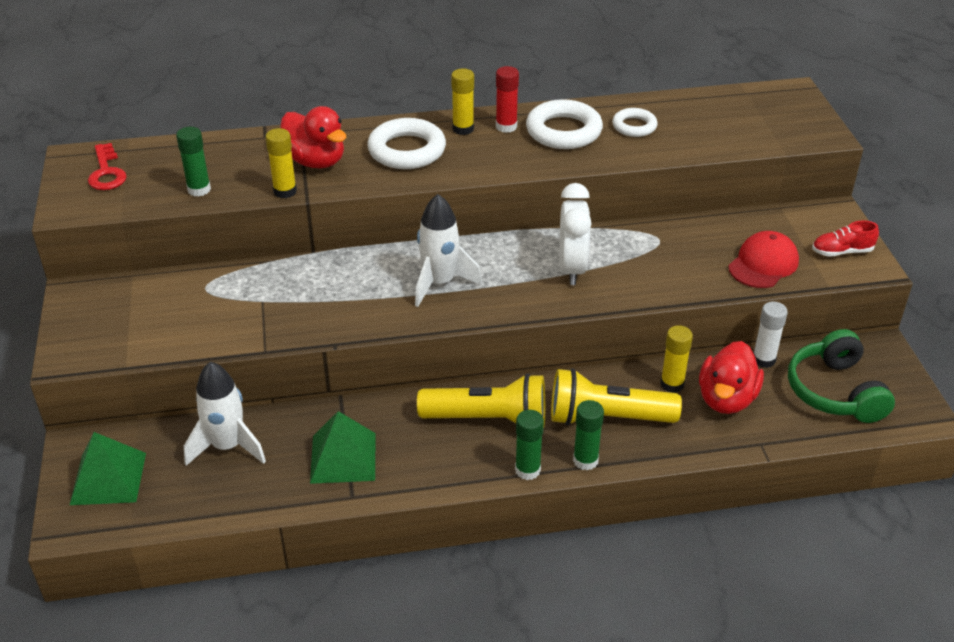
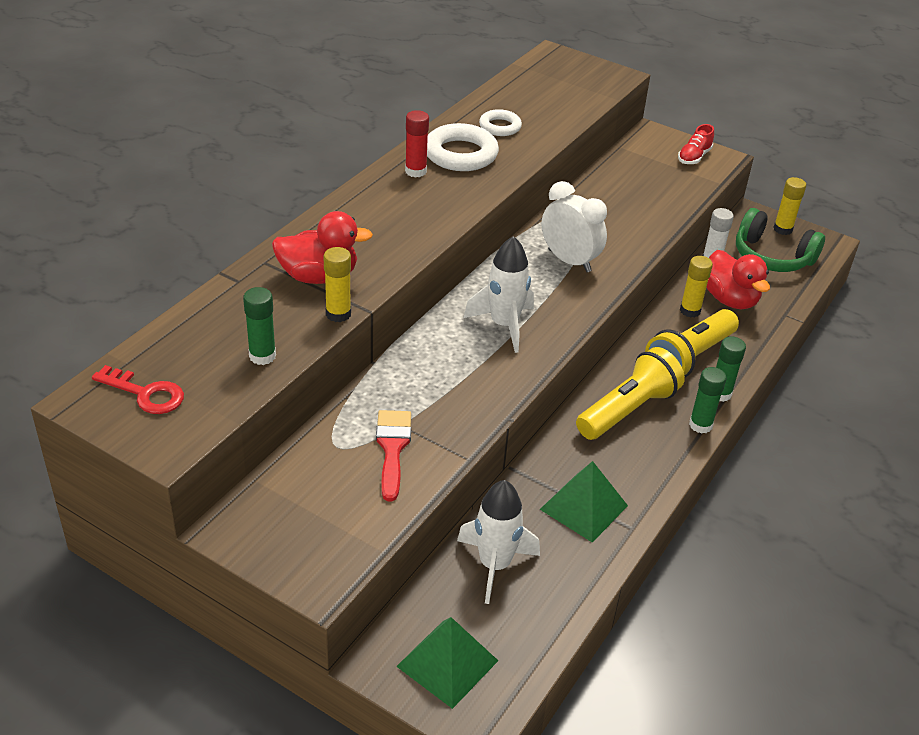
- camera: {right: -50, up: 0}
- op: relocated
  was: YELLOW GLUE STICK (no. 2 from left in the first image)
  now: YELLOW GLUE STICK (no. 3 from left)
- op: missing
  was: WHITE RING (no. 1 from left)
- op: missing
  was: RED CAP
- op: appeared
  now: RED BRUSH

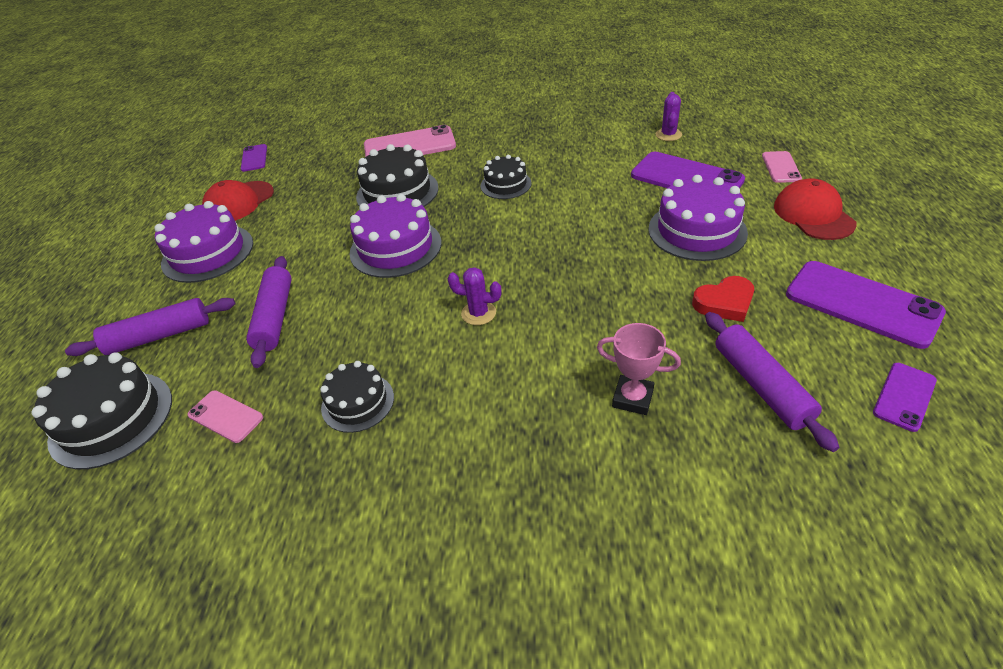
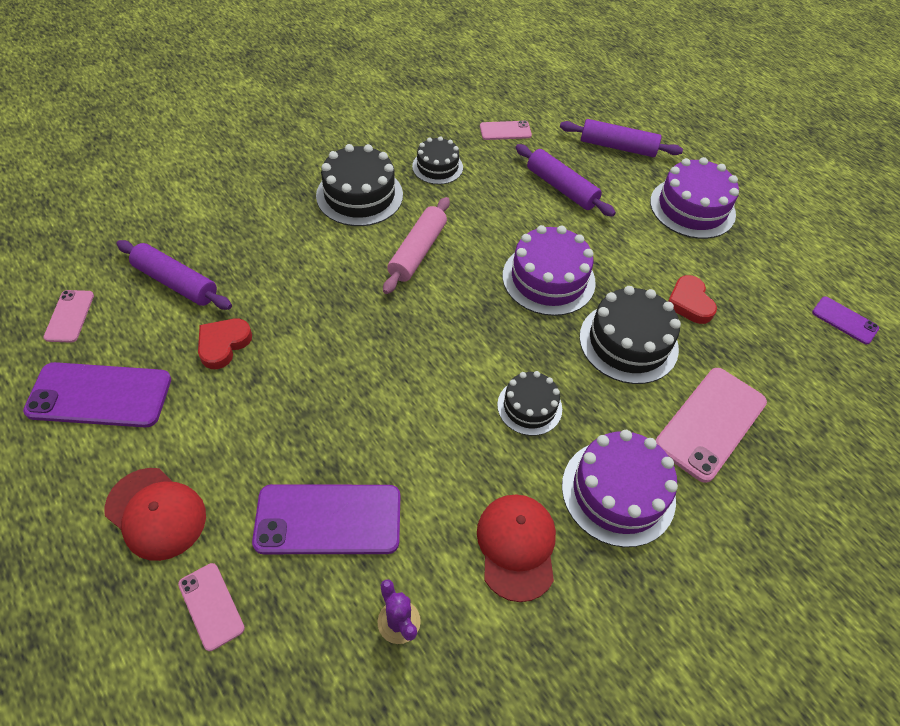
- camera: {right: 135, up: 10}
- op: relocated
  was: PURPLE CAKE (no. 3 from left in the first image)
  now: PURPLE CAKE (no. 2 from left)
- op: relocated
  was: RED CAP (no. 1 from left in the first image)
  now: RED CAP (no. 2 from left)
- op: exchanged
  was: PURPLE CACTUS (no. 1 from left)
  now: PINK ROLLING PIN
- op: spun
  was: PURPLE ROLLING PIN (no. 1 from left in the first image)
  clockwise: 75
- op: missing
  was: PINK TROPHY
- op: relocated
  was: BLACK CAKE (no. 1 from left)
- op: colour
  was: PURPLE PHONE (no. 4 from left)
  now: PINK PHONE (no. 1 from left)
- op: appeared
  now: RED HEART (no. 2 from left)

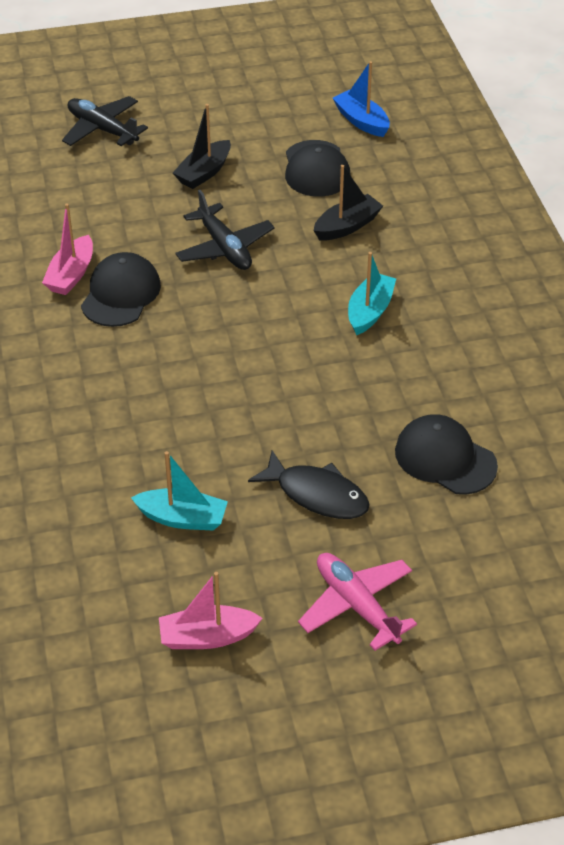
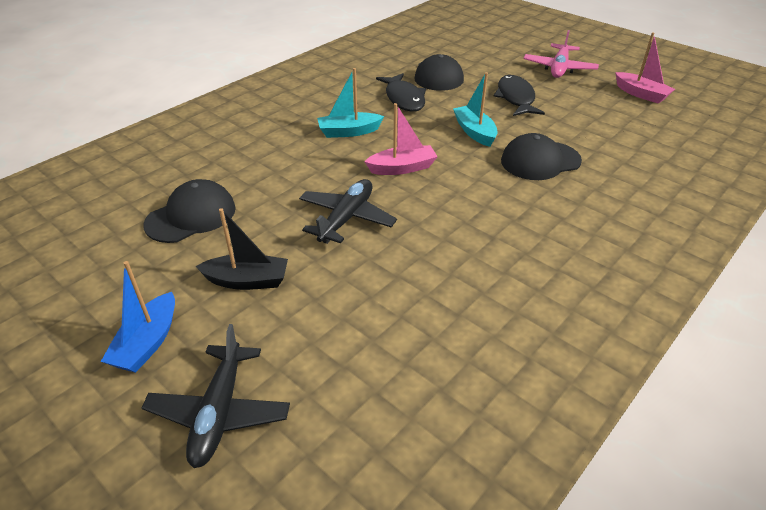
- camera: {right: -125, up: -5}
- op: relocated
  was: BLUE BOAT
- op: missing
  was: BLACK BOAT (no. 2 from left)
- op: relocated
  was: PINK BOAT (no. 1 from left)
- op: relocated
  was: BLACK CAP (no. 1 from left in the first image)
  now: BLACK CAP (no. 3 from left)
- op: relocated
  was: TURQUOISE BOAT (no. 1 from left in the first image)
  now: TURQUOISE BOAT (no. 2 from left)
- op: appeared
  now: BLACK FISH (no. 1 from left)

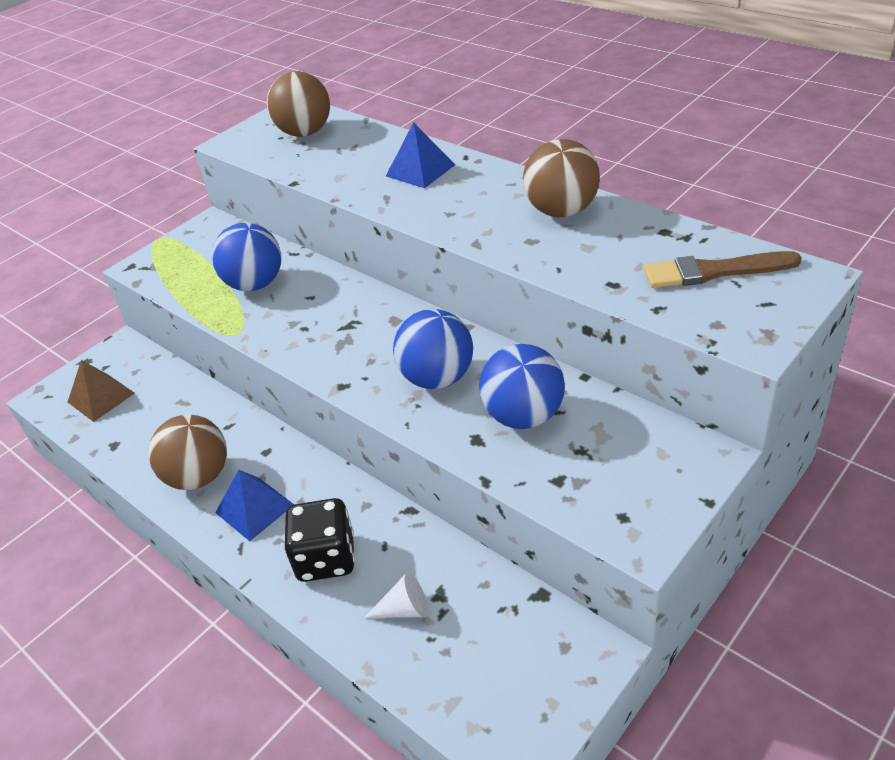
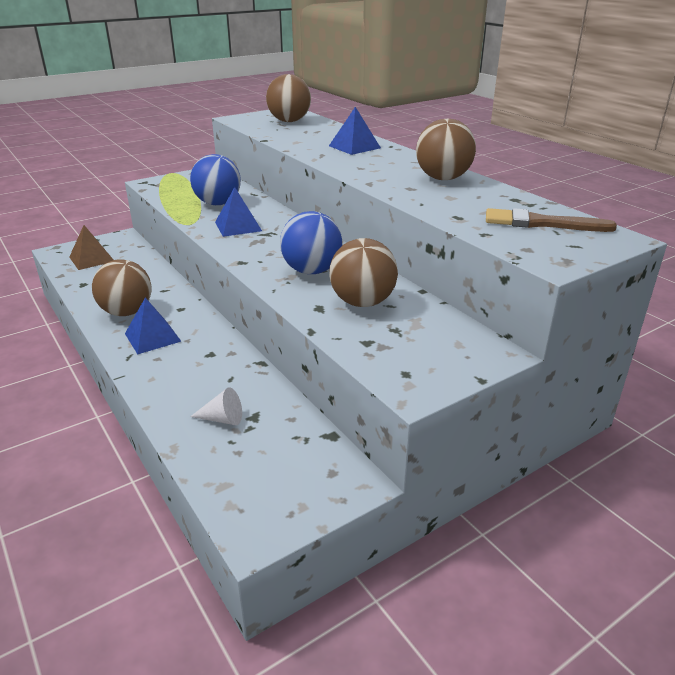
- camera: {right: 10, up: -10}
- op: colour
  was: BLUE BALL (no. 3 from left)
  now: BROWN BALL (no. 3 from left)
- op: missing
  was: BLACK DICE
- op: appeared
  now: BLUE PYRAMID (no. 2 from left)

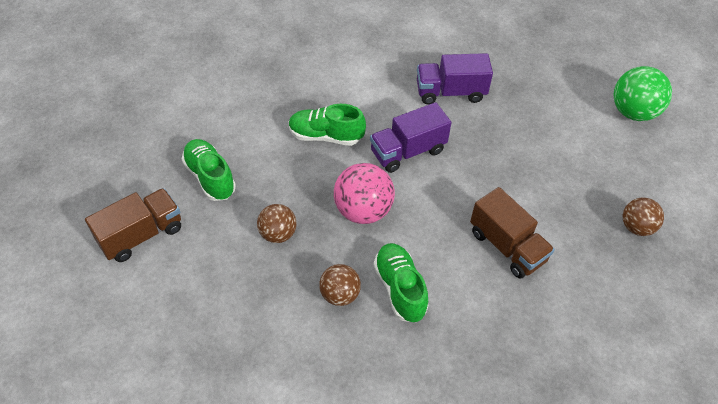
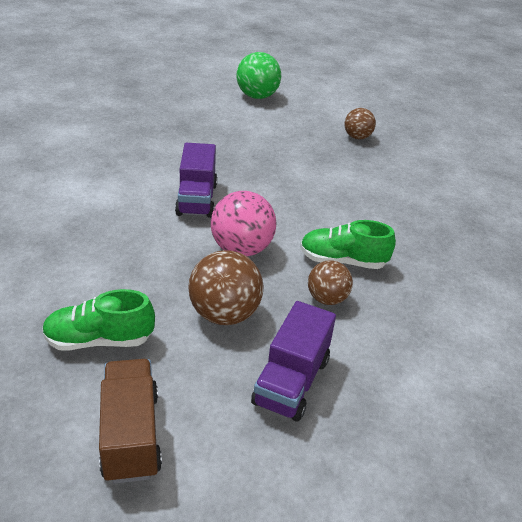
- camera: {right: -65, up: -15}
- op: relocated
  was: PURPLE TRUCK (no. 2 from left)
- op: missing
  was: GREEN SHOE (no. 2 from left)
- op: missing
  was: BROWN TRUCK (no. 2 from left)
- op: size
  was: BROWN BALL (no. 1 from left)
  ratio: 1.58

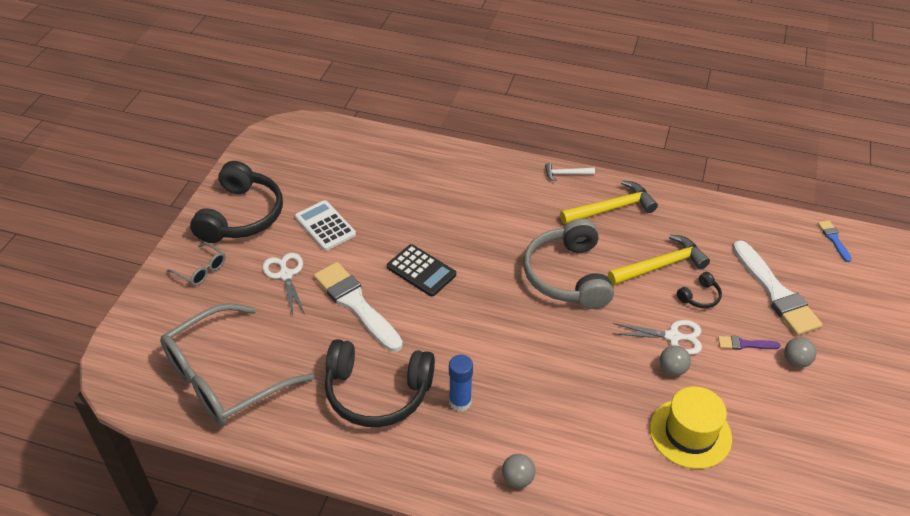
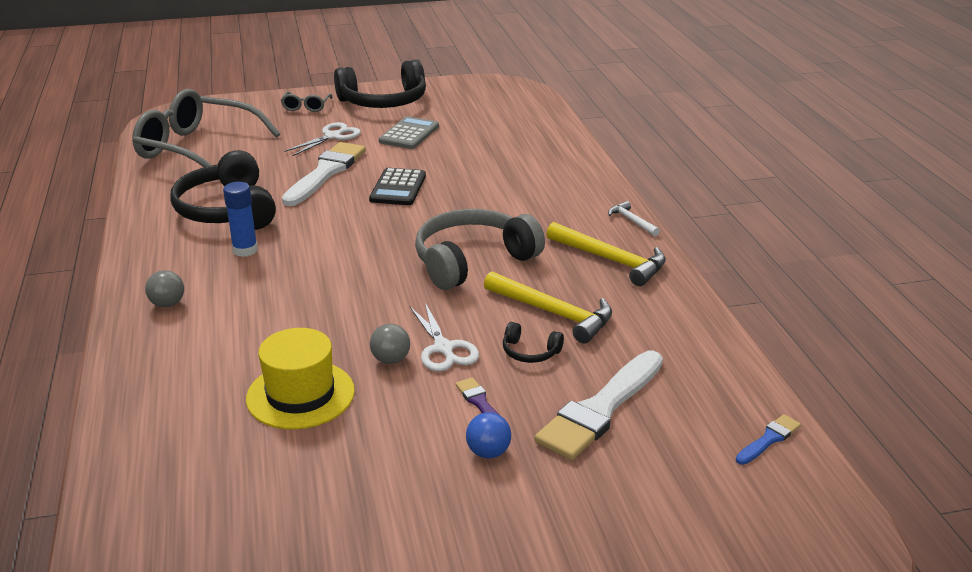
- camera: {right: 60, up: -15}
- op: colour
  was: WHITE CALCULATOR
  now: GREY CALCULATOR
- op: colour
  was: GREY BALL (no. 3 from left)
  now: BLUE BALL

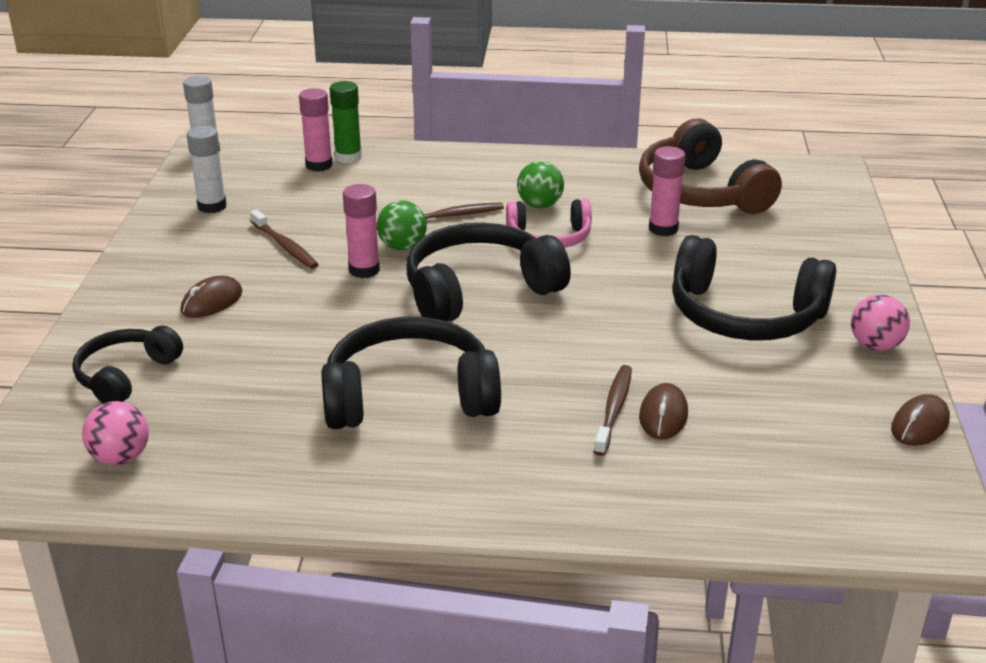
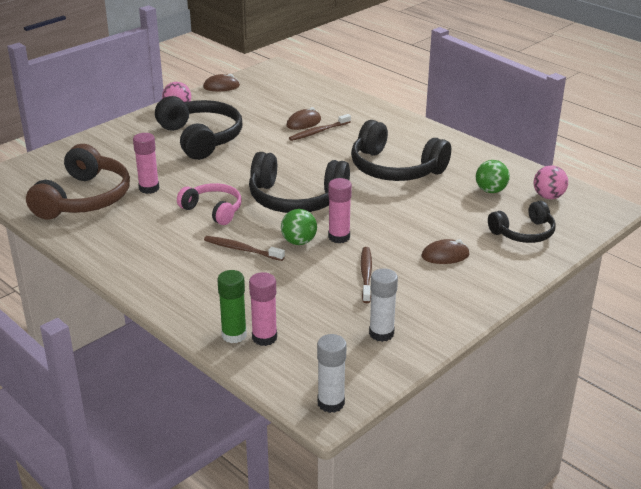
- camera: {right: -140, up: 0}
- op: relocated
  was: GREEN BALL (no. 2 from left)

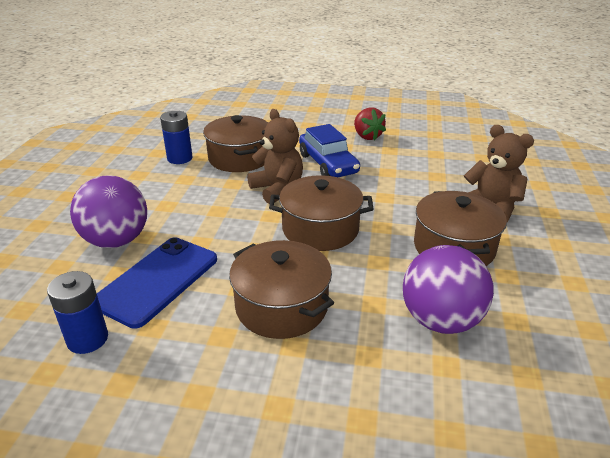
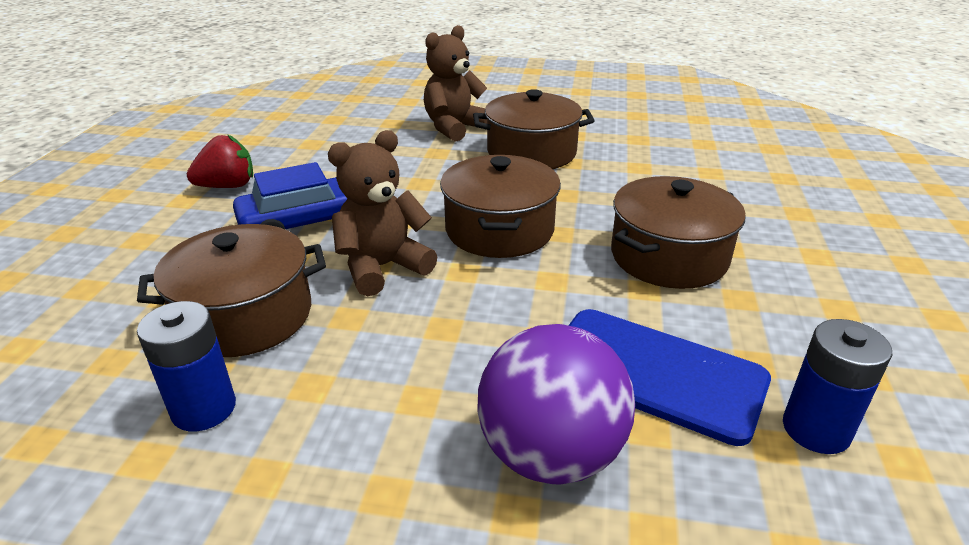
- camera: {right: -90, up: 0}
- op: missing
  was: PURPLE BALL (no. 2 from left)

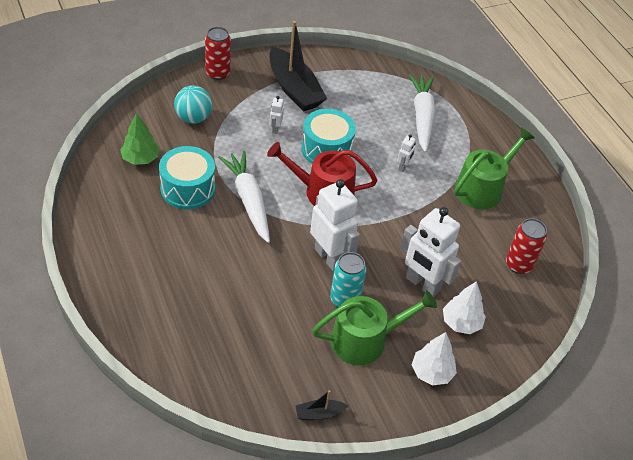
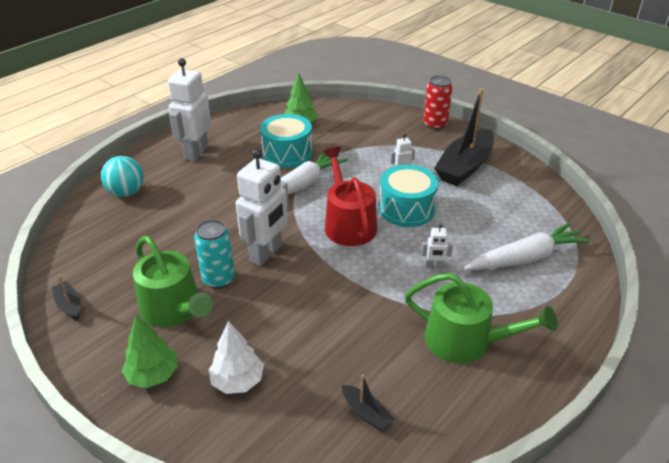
- camera: {right: 70, up: -10}
- op: relocated
  was: TURQUOISE BALL
- op: relocated
  was: WHITE ROBOT (no. 4 from left in the first image)
  now: WHITE ROBOT (no. 1 from left)
- op: exchanged
  was: RED CAN (no. 2 from left)
  now: BLACK BOAT (no. 2 from left)
- op: colour
  was: WHITE TREE (no. 1 from left)
  now: GREEN TREE (no. 1 from left)

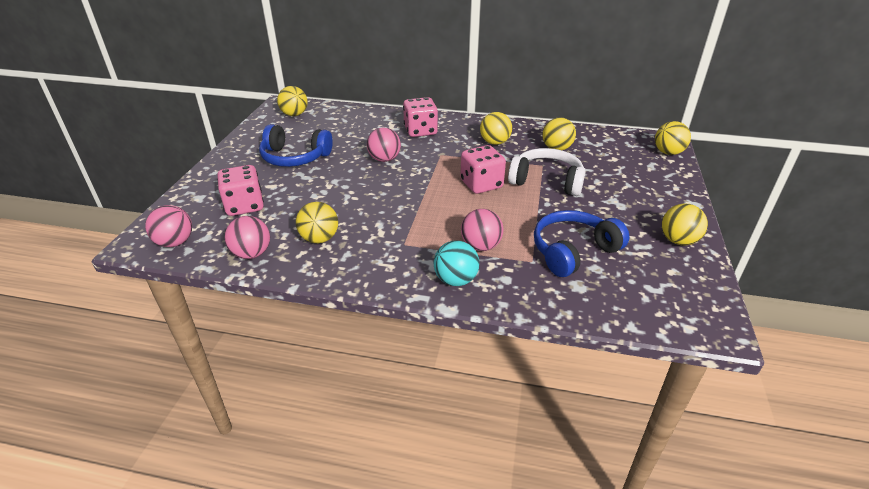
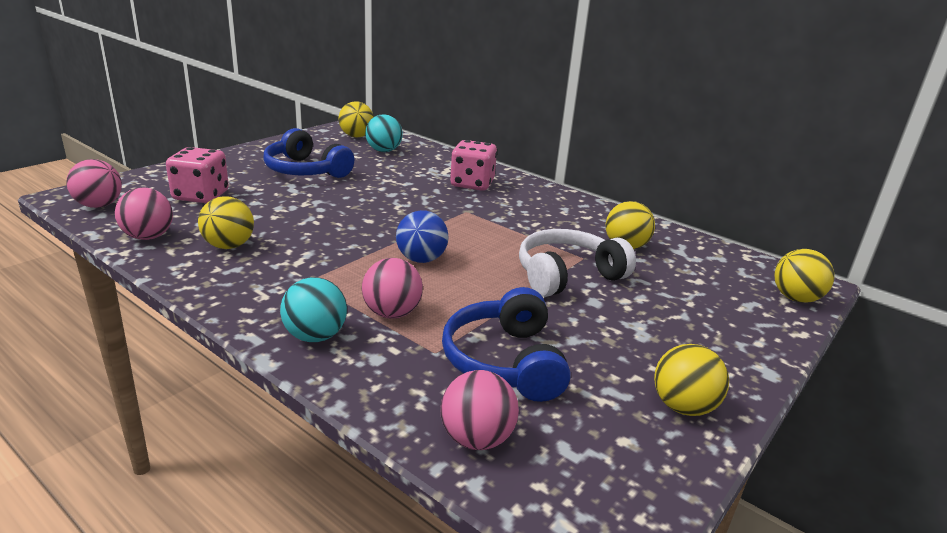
- camera: {right: 25, up: -10}
- op: missing
  was: YELLOW BALL (no. 3 from left)
- op: relocated
  was: PINK BALL (no. 3 from left in the first image)
  now: PINK BALL (no. 4 from left)
- op: missing
  was: PINK DICE (no. 3 from left)
- op: spun
  was: WHITE HEADPHONES
  clockwise: -75
- op: spun
  was: BLUE HEADPHONES (no. 2 from left)
  clockwise: -90
- op: appeared
  now: TURQUOISE BALL (no. 2 from left)
- op: appeared
  now: BLUE BALL

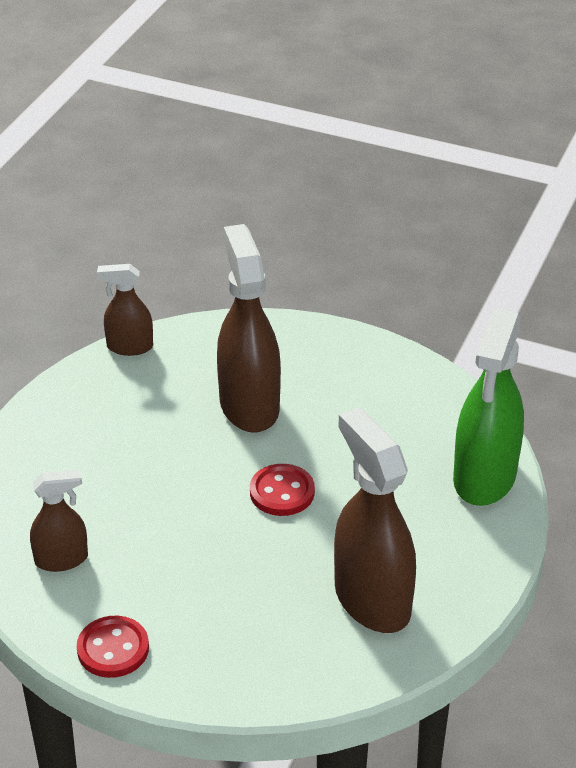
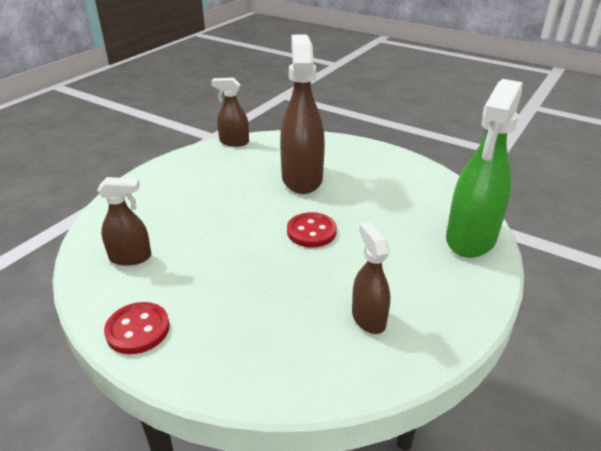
- camera: {right: 10, up: -5}
- op: size
  was: BROWN SPRAY BOTTLE (no. 4 from left)
  ratio: 0.54

